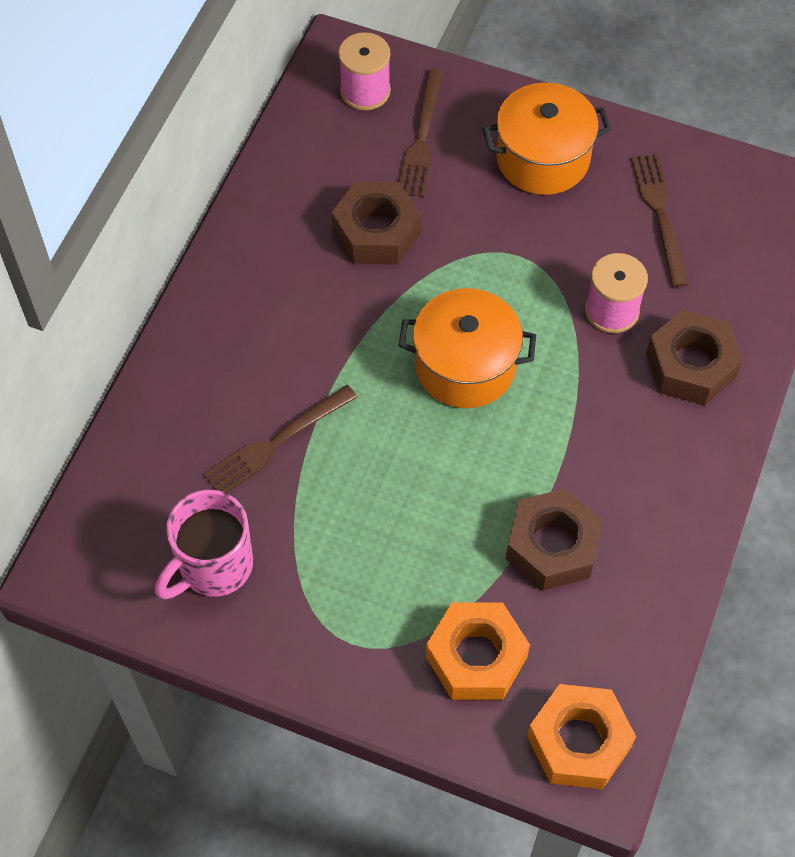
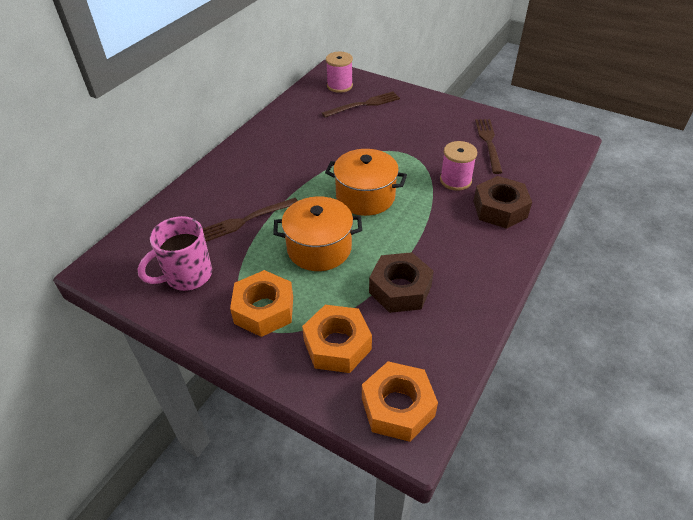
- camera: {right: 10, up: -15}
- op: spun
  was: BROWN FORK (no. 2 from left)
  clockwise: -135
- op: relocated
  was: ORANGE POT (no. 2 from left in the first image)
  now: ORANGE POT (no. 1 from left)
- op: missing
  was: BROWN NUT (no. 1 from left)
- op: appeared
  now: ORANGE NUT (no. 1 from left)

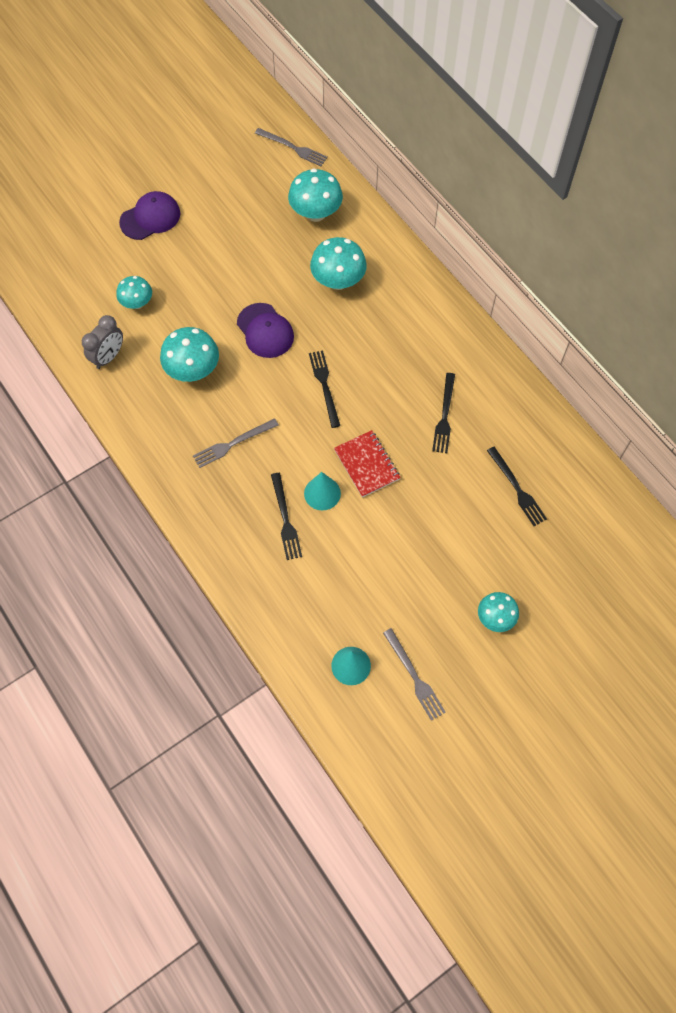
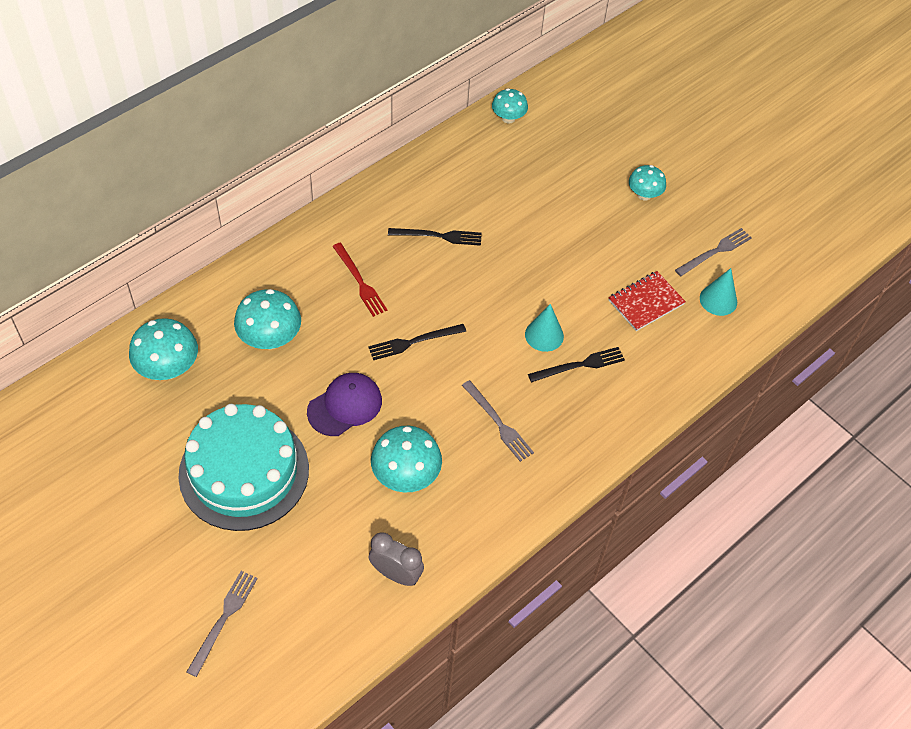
- camera: {right: -100, up: -10}
- op: relocated
  was: GREY FORK (no. 2 from left in the first image)
  now: GREY FORK (no. 1 from left)
- op: missing
  was: PURPLE CAP (no. 1 from left)
- op: relocated
  was: TURQUOISE MUSHROOM (no. 1 from left in the first image)
  now: TURQUOISE MUSHROOM (no. 4 from left)
- op: relocated
  was: RED NOTEBOOK
- op: missing
  was: BLACK FORK (no. 4 from left)
- op: appeared
  now: RED FORK
- op: appeared
  now: TURQUOISE CAKE

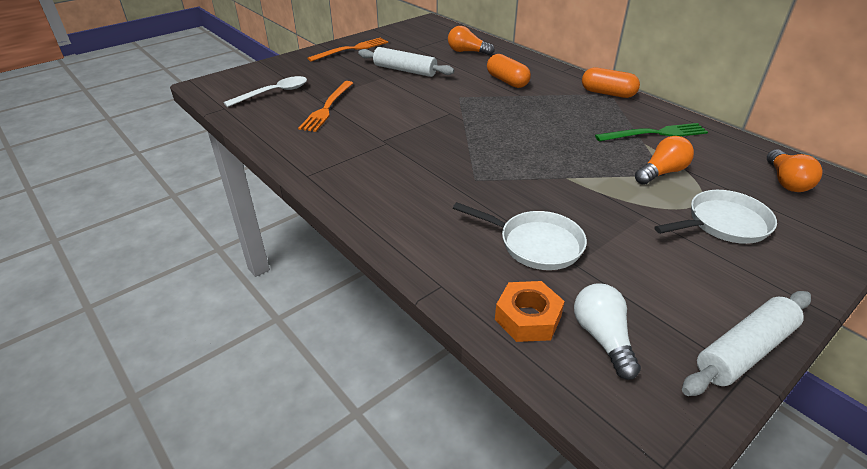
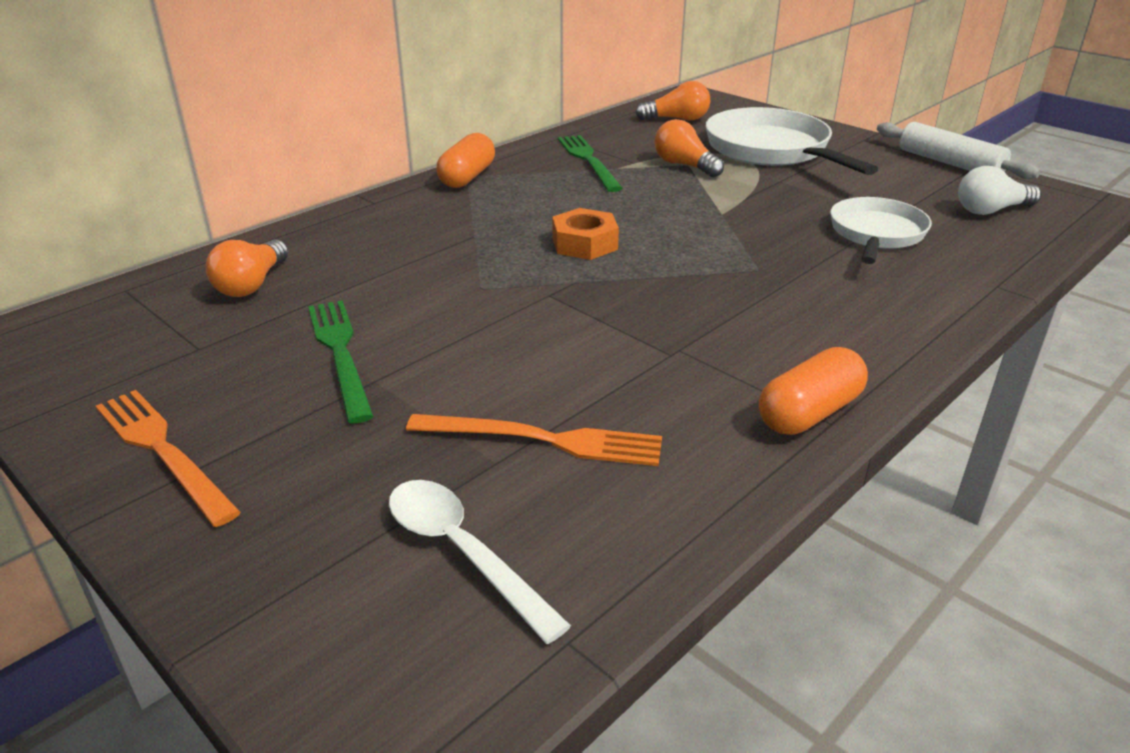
- camera: {right: -95, up: -5}
- op: exchanged
  was: WHITE ROLLING PIN (no. 1 from left)
  now: GREEN FORK (no. 1 from left)
- op: relocated
  was: ORANGE CAPSULE (no. 1 from left in the first image)
  now: ORANGE CAPSULE (no. 2 from left)
- op: size
  was: WHITE PAN (no. 2 from left in the first image)
  ratio: 1.55
- op: relocated
  was: ORANGE NUT

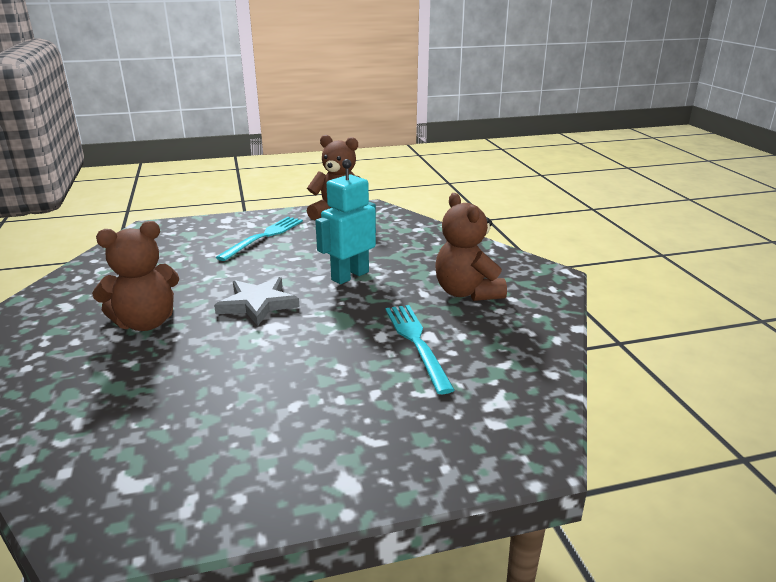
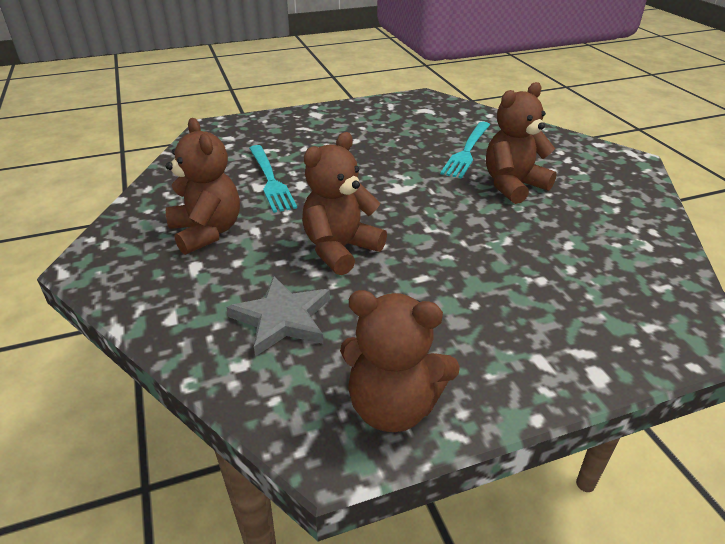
- camera: {right: 175, up: 10}
- op: exchanged
  was: TURQUOISE ROBOT
  now: BROWN TEDDY BEAR (no. 2 from left)
- op: relocated
  was: TURQUOISE FORK (no. 1 from left in the first image)
  now: TURQUOISE FORK (no. 2 from left)
- op: relocated
  was: GREY STAR

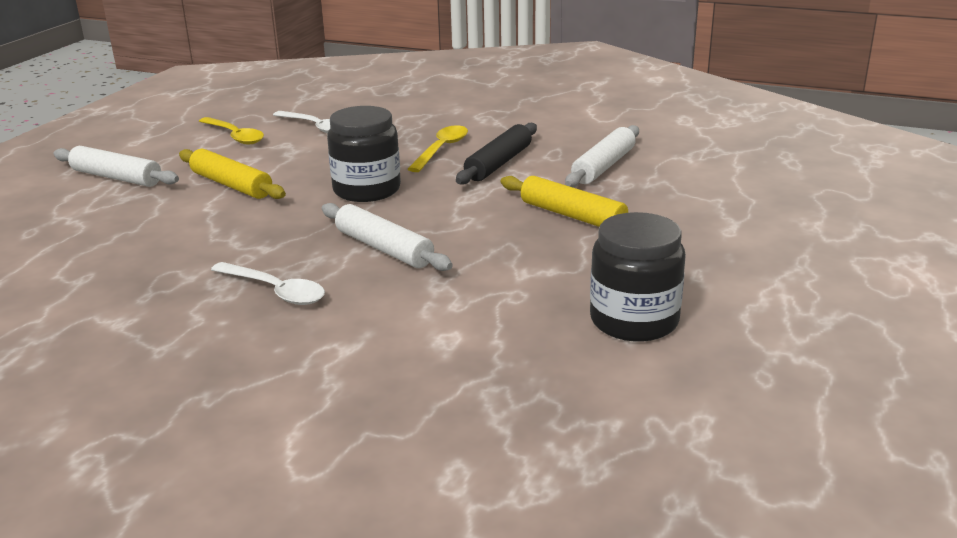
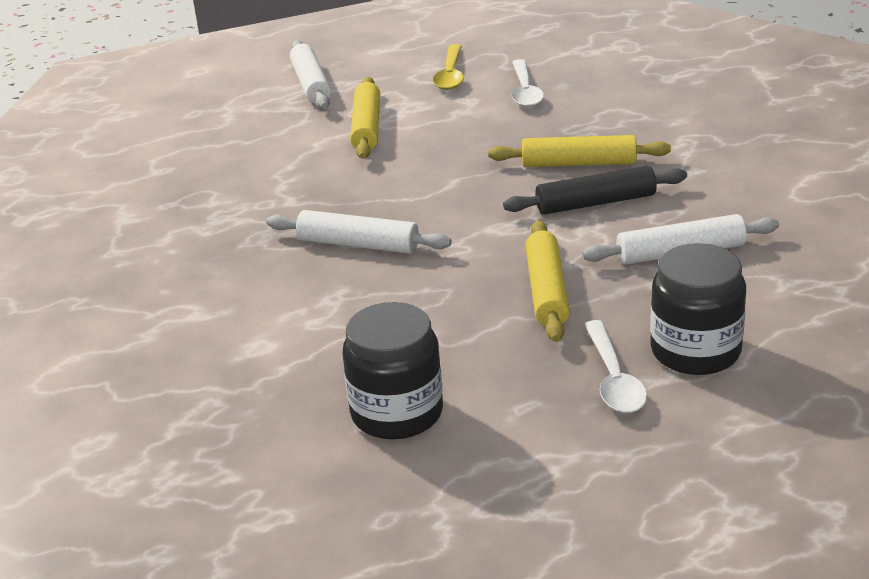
- camera: {right: 50, up: 5}
- op: relocated
  was: BLACK JAR (no. 1 from left in the first image)
  now: BLACK JAR (no. 2 from left)
- op: exchanged
  was: YELLOW SPOON (no. 2 from left)
  now: YELLOW ROLLING PIN (no. 3 from left)
- op: spun
  was: WHITE ROLLING PIN (no. 2 from left)
  clockwise: -75
- op: relocated
  was: WHITE SPOON (no. 1 from left in the first image)
  now: WHITE SPOON (no. 2 from left)

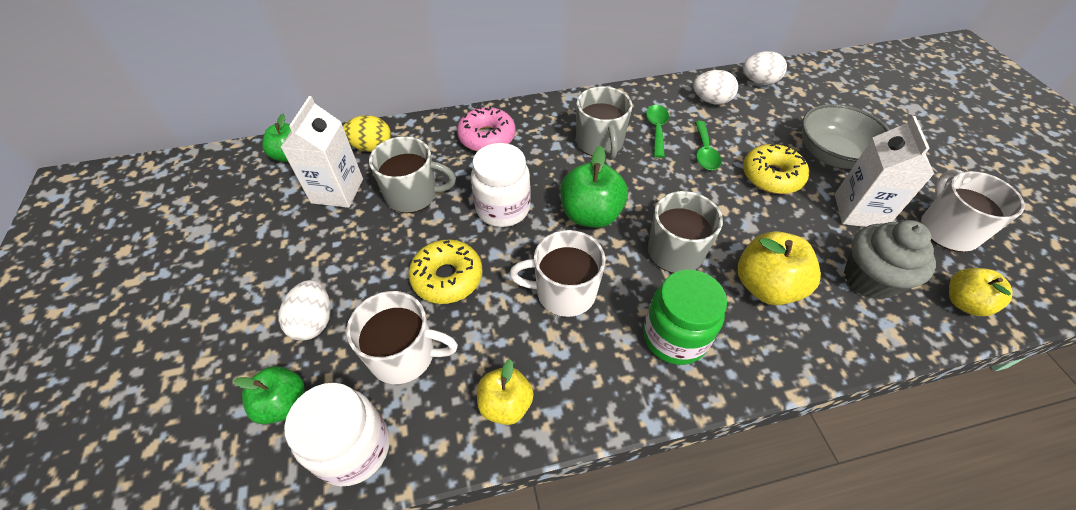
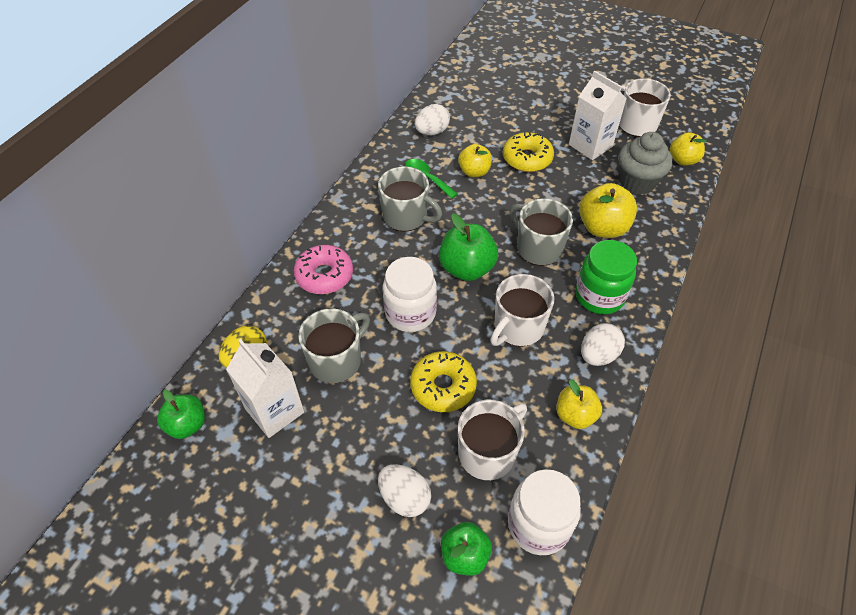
- camera: {right: -50, up: 0}
- op: relocated
  was: WHITE EGG (no. 3 from left)
- op: missing
  was: GREY BOWL
- op: exchanged
  was: GREEN SPOON (no. 2 from left)
  now: YELLOW APPLE (no. 1 from left)

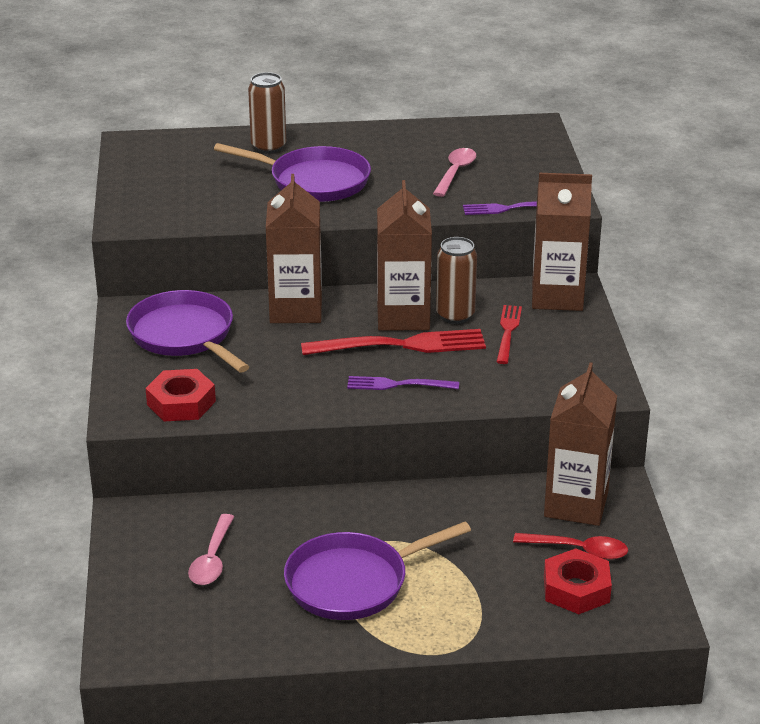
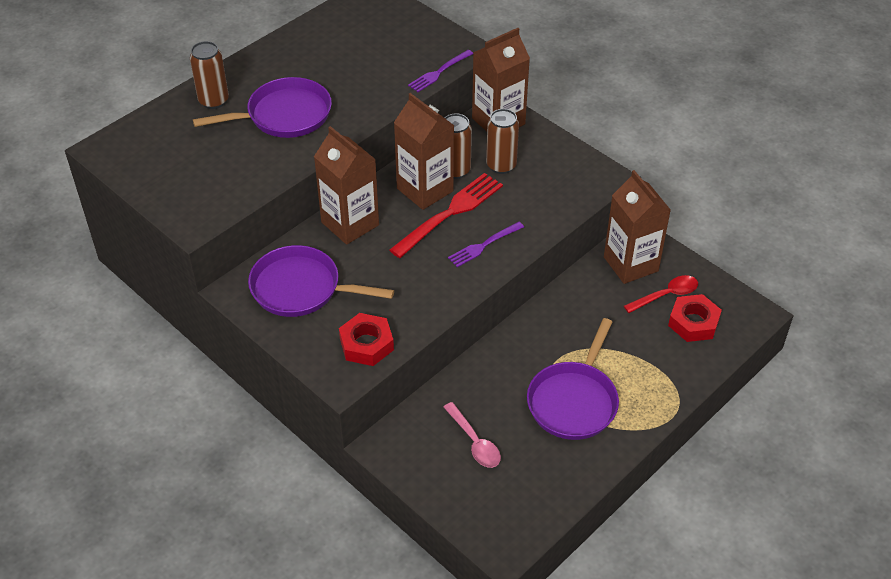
- camera: {right: -40, up: 15}
- op: missing
  was: PINK SPOON (no. 2 from left)
- op: exchanged
  was: RED FORK (no. 2 from left)
  now: BROWN CAN (no. 3 from left)

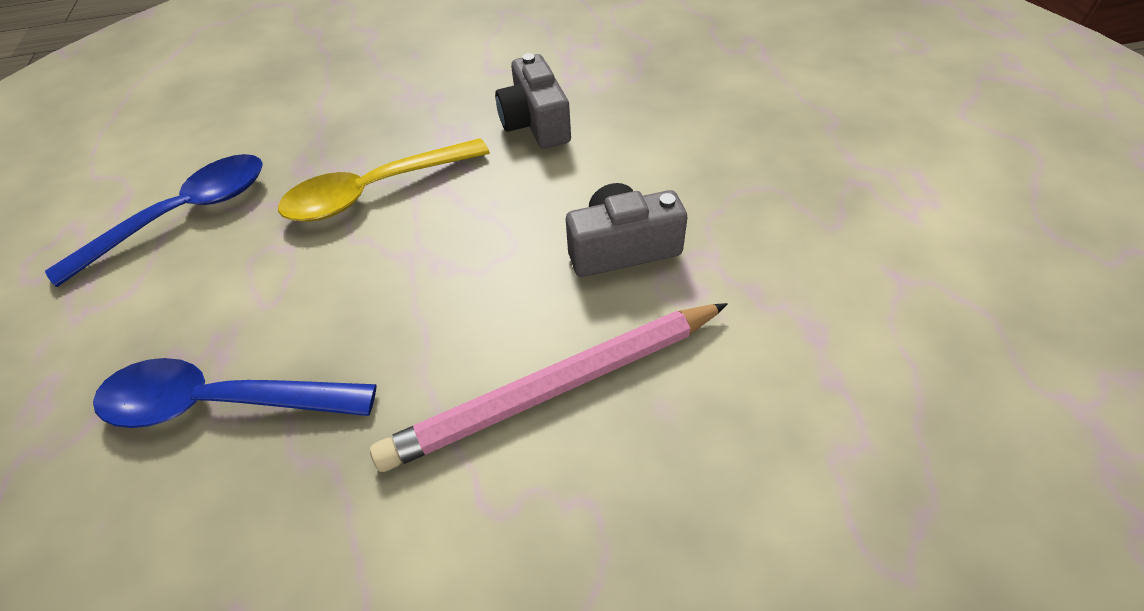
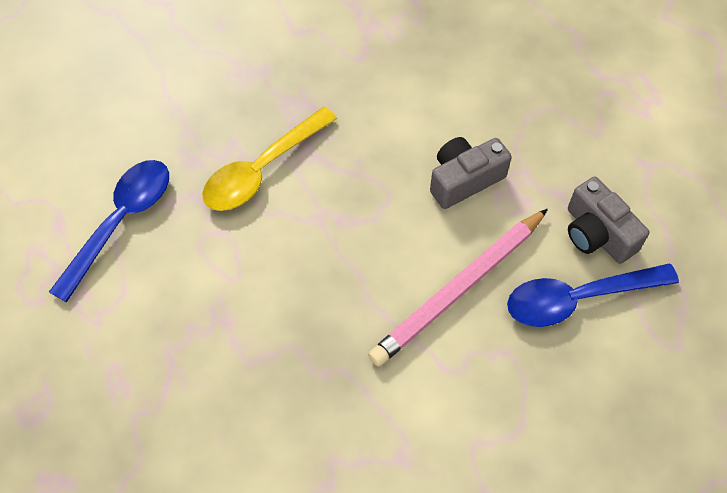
- camera: {right: -20, up: 10}
- op: relocated
  was: GREY CAMERA (no. 1 from left in the first image)
  now: GREY CAMERA (no. 2 from left)
- op: relocated
  was: BLUE SPOON (no. 2 from left)

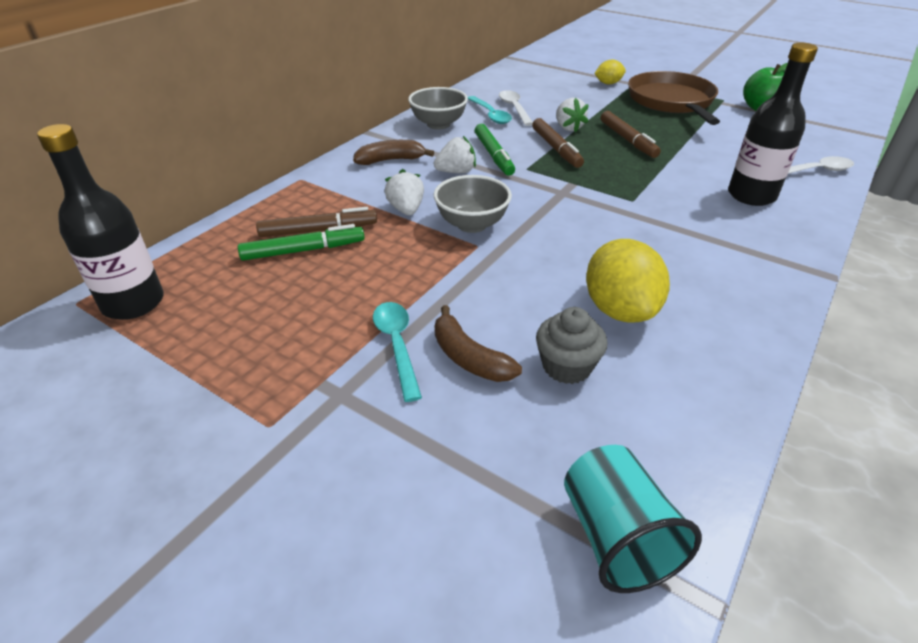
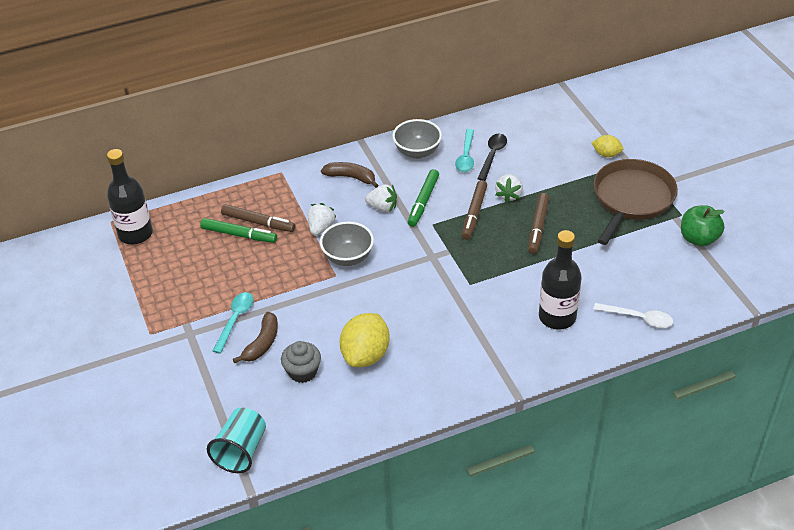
- camera: {right: 35, up: 5}
- op: colour
  was: WHITE SPOON (no. 1 from left)
  now: BLACK SPOON
- op: spun
  was: BROWN BANANA (no. 2 from left in the first image)
  clockwise: -150

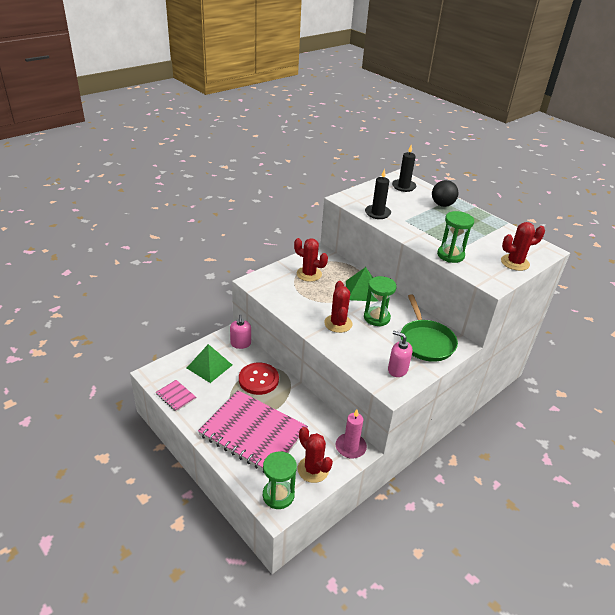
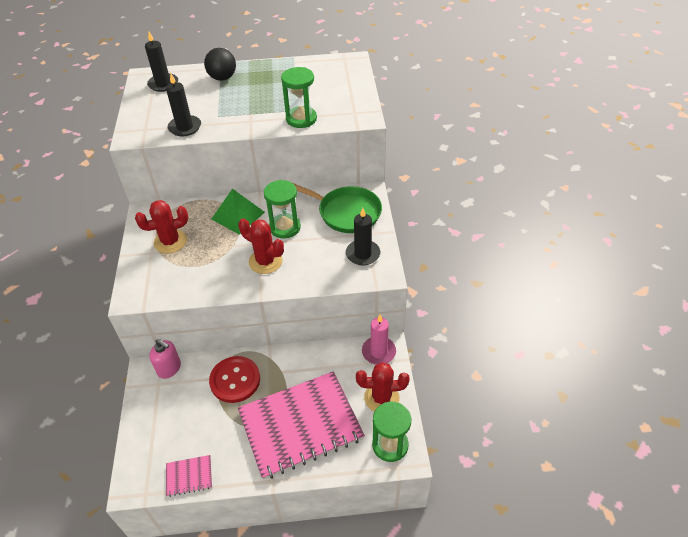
- camera: {right: -50, up: 10}
- op: missing
  was: RED CACTUS (no. 4 from left)
- op: exchanged
  was: PINK SOAP DISPENSER (no. 2 from left)
  now: BLACK CANDLE (no. 3 from left)
- op: missing
  was: GREEN PYRAMID (no. 1 from left)

